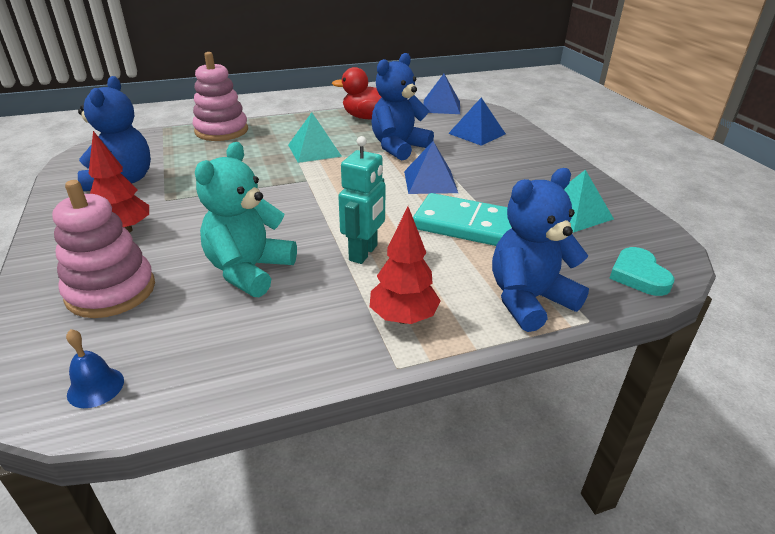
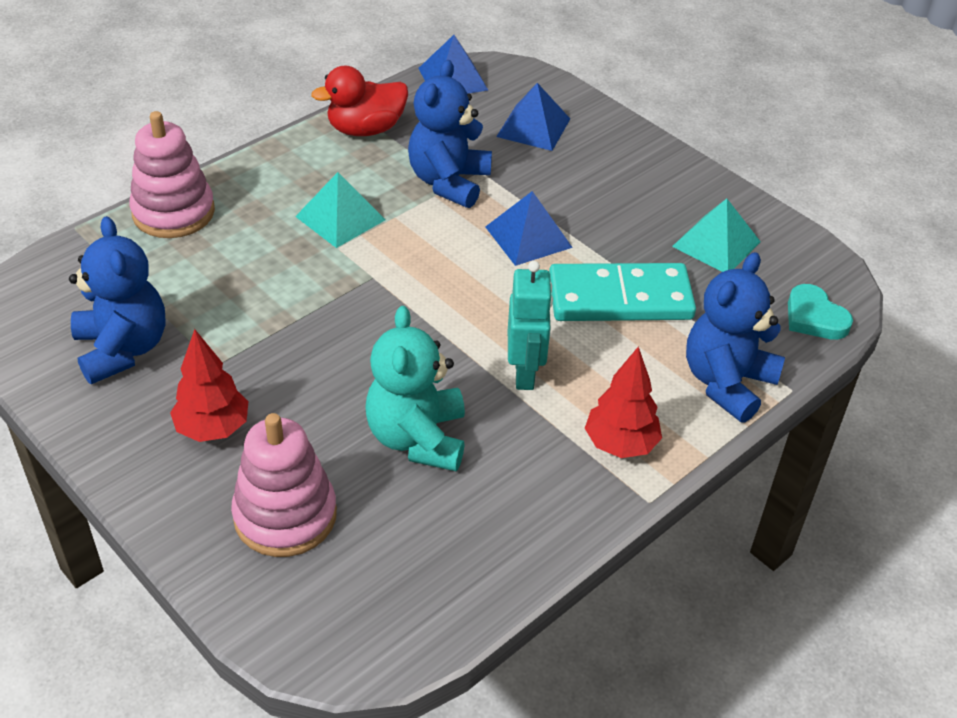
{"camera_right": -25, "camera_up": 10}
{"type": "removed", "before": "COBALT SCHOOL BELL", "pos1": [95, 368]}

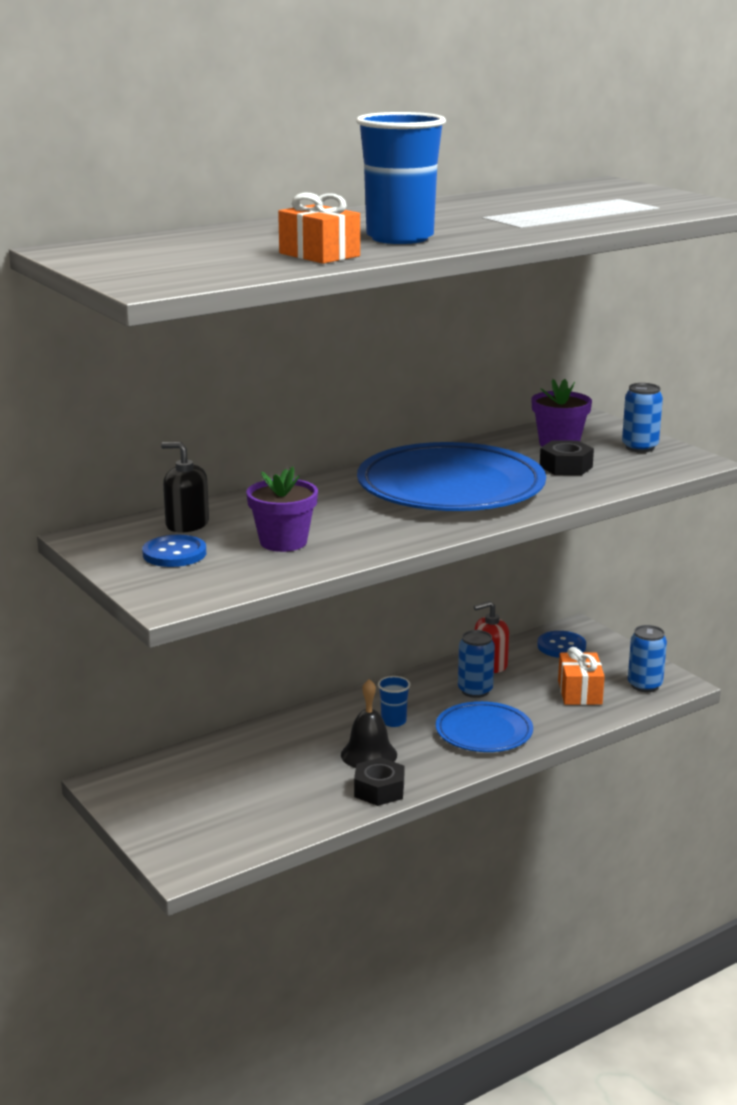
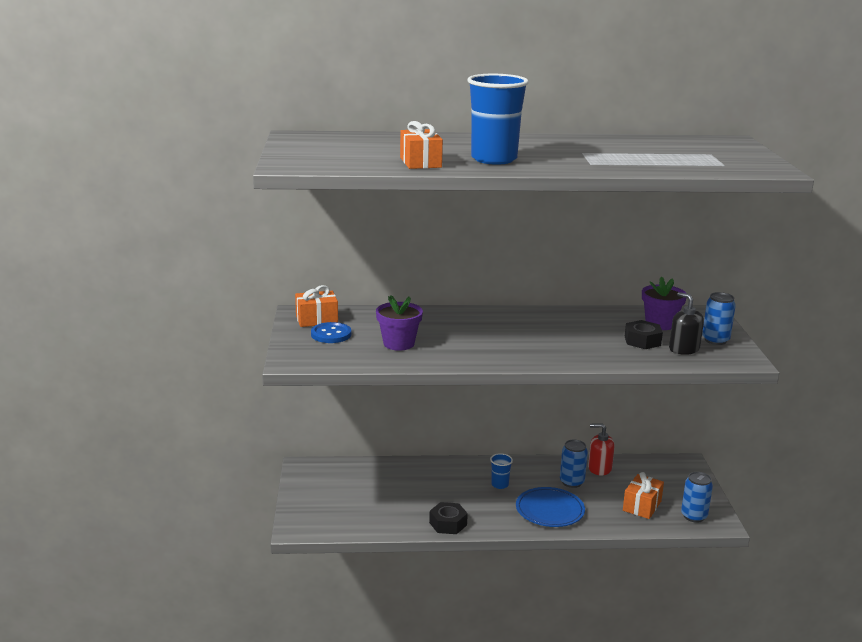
{"camera_right": 30, "camera_up": 0}
{"type": "removed", "before": "JET-BLACK SCHOOL BELL", "pos1": [369, 723]}
{"type": "removed", "before": "COBALT DINNER PLATE", "pos1": [451, 476]}
{"type": "removed", "before": "COBALT SEWING BUTTON", "pos1": [561, 644]}
{"type": "added", "after": "BRIGHT ORANGE PRESENT", "pos2": [316, 306]}
{"type": "moved", "before": "JET-BLACK SOAP PUMP", "pos1": [185, 487], "pos2": [686, 323]}

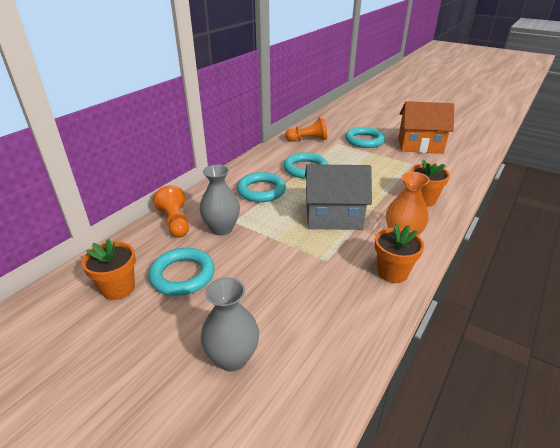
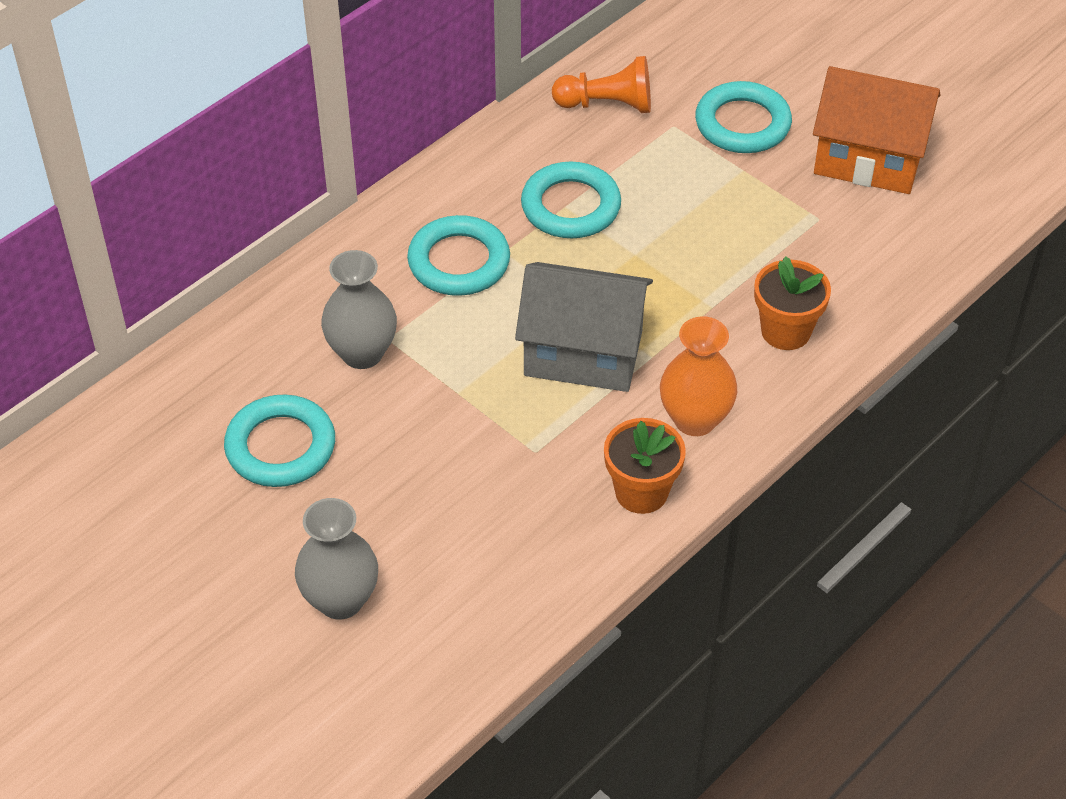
{"camera_right": 10, "camera_up": 15}
{"type": "removed", "before": "BRIGHT ORANGE POTTED PLANT", "pos1": [109, 269]}
{"type": "removed", "before": "BRIGHT ORANGE CHESS PAWN", "pos1": [171, 211]}

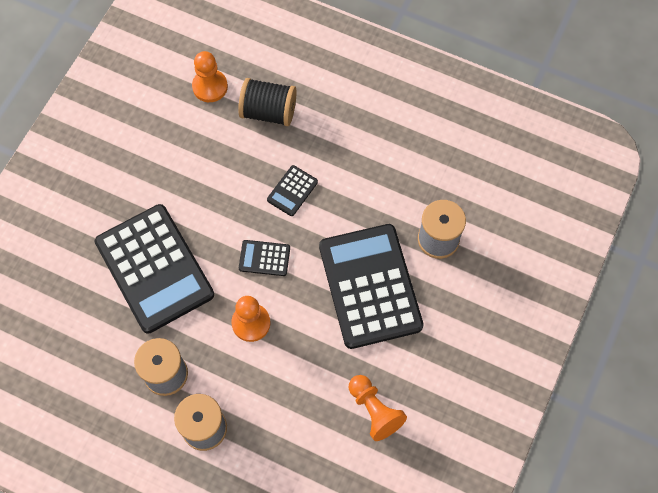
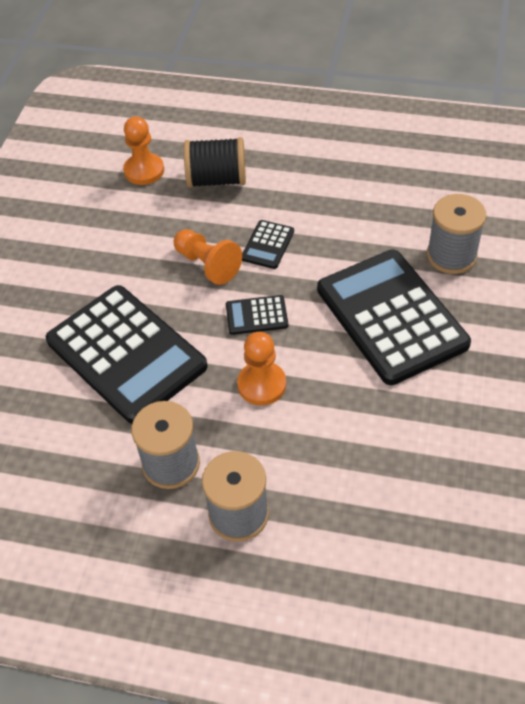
{"camera_right": -10, "camera_up": -15}
{"type": "moved", "before": "BRIGHT ORANGE CHESS PAWN", "pos1": [378, 408], "pos2": [208, 257]}

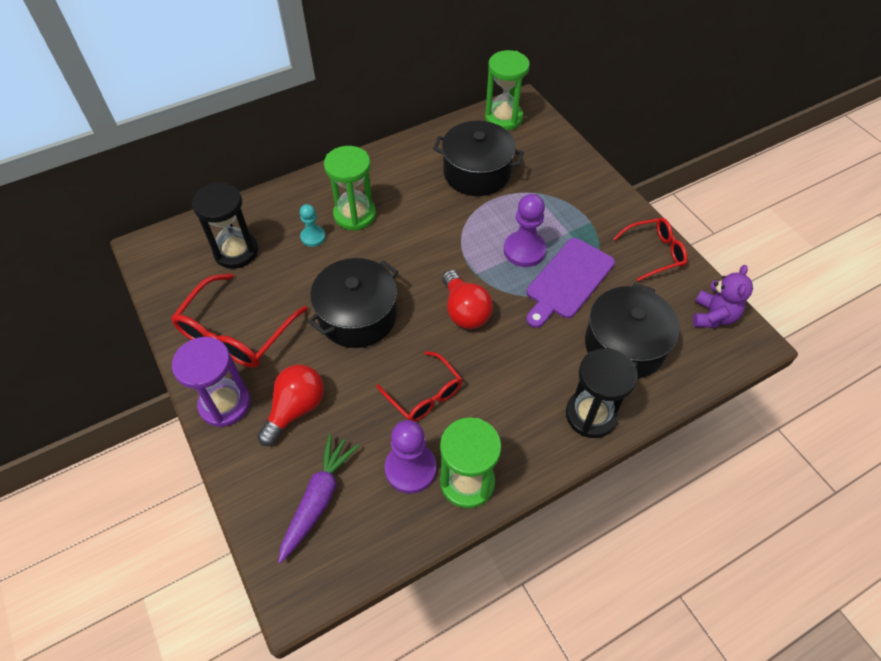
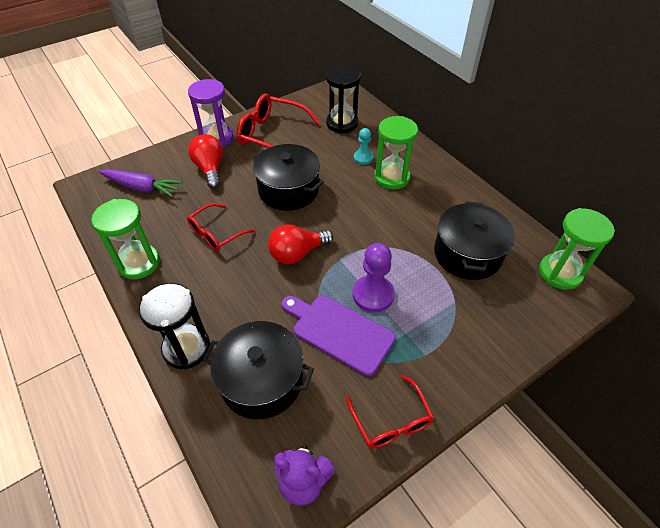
{"camera_right": 85, "camera_up": -5}
{"type": "removed", "before": "ROYAL PURPLE CHESS PAWN", "pos1": [410, 457]}
{"type": "turned", "before": "SCARLET BULB", "pos1": [290, 405], "pos2": [205, 161], "turn": -135}

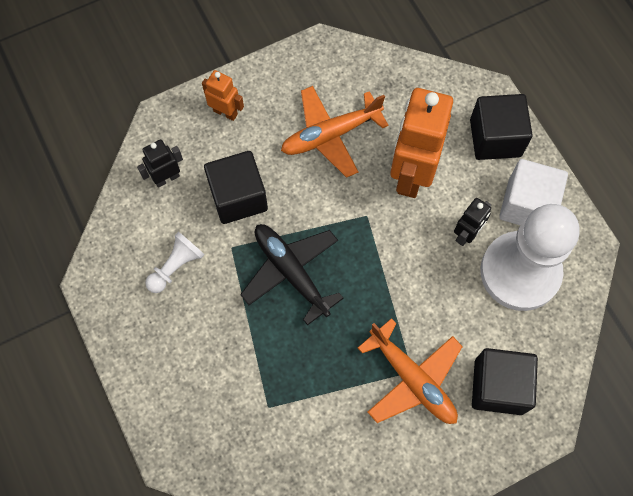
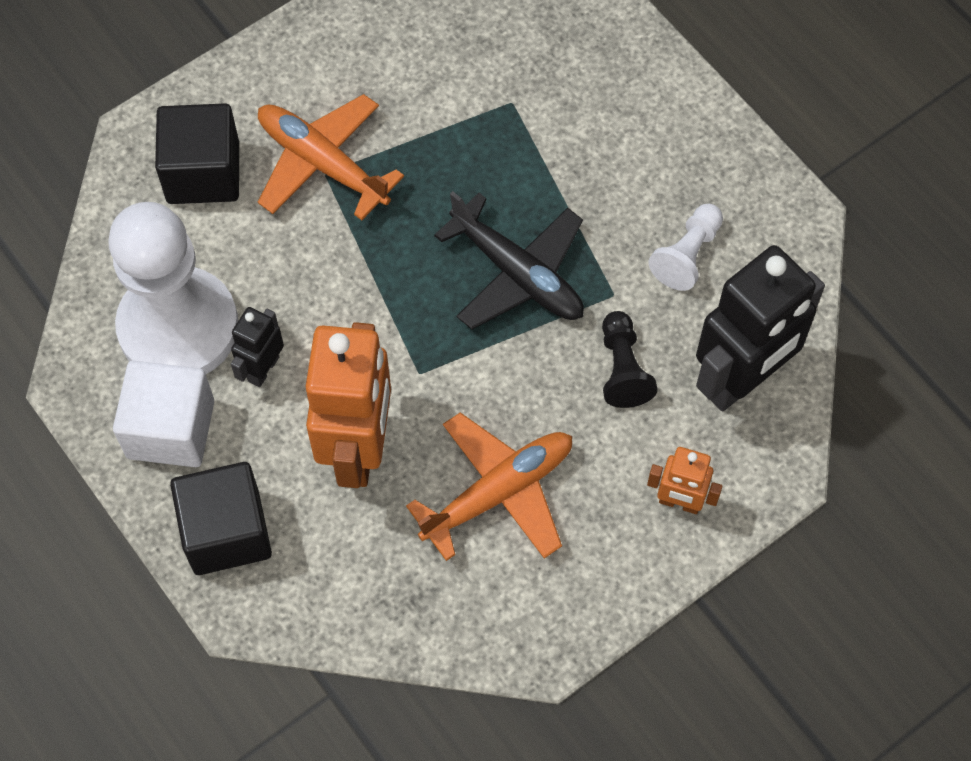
{"camera_right": 170, "camera_up": -5}
{"type": "replaced", "before": "JET-BLACK CUBE", "after": "JET-BLACK CHESS PAWN", "pos1": [236, 187], "pos2": [629, 359]}
{"type": "resized", "before": "JET-BLACK ROBOT FIGURE", "pos1": [160, 163], "pos2": [760, 328], "scale": 2.04}

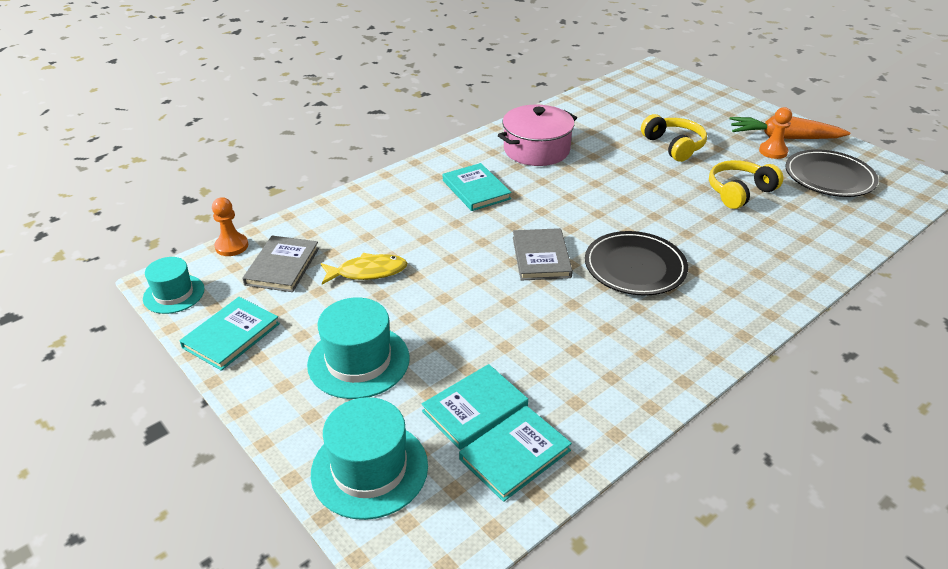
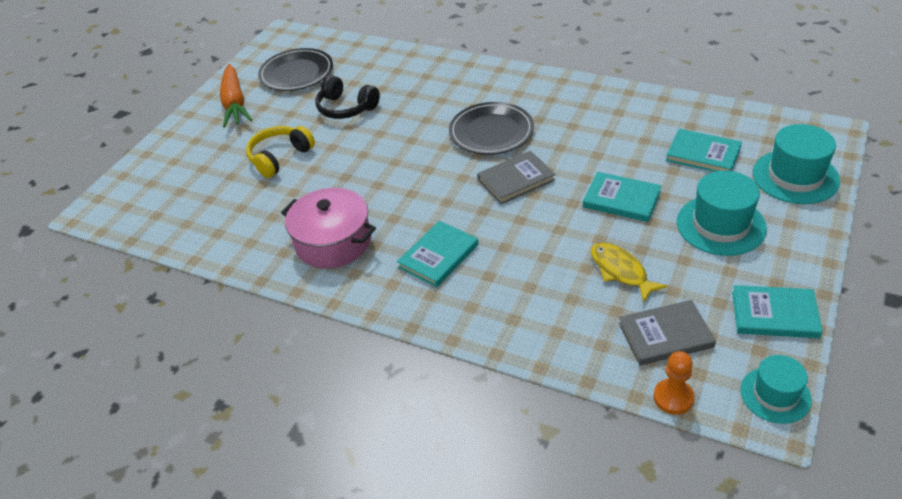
{"camera_right": -110, "camera_up": 5}
{"type": "removed", "before": "BRIGHT ORANGE CHESS PAWN", "pos1": [775, 133]}
{"type": "moved", "before": "TEAL BOOK", "pos1": [515, 453], "pos2": [622, 197]}
{"type": "recoloured", "before": "BRIGHT YELLOW HEADSET", "after": "JET-BLACK HEADSET", "pos1": [746, 184], "pos2": [347, 97]}

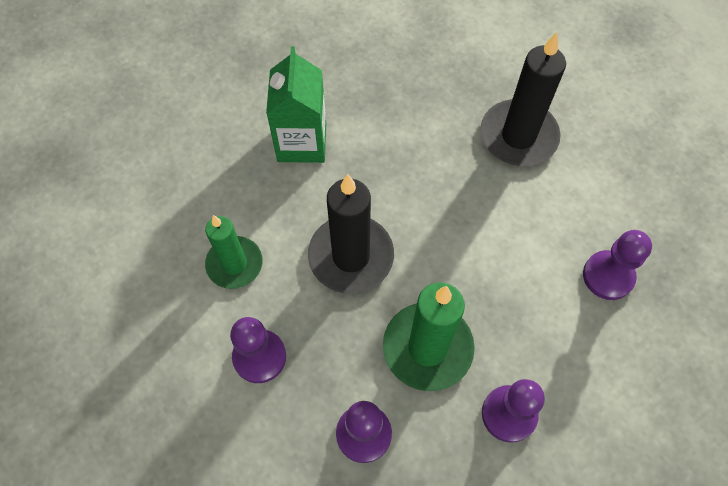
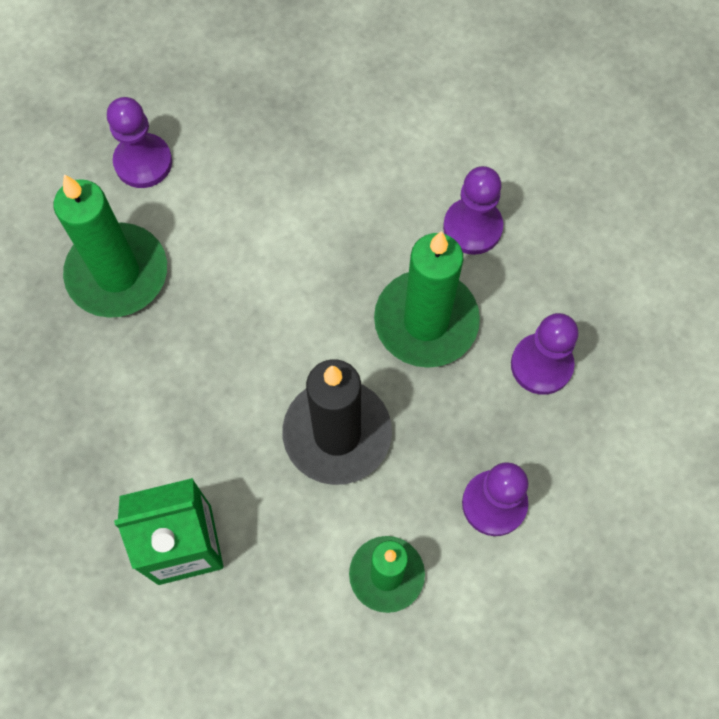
{"camera_right": -105, "camera_up": 5}
{"type": "moved", "before": "ROYAL PURPLE CHESS PAWN", "pos1": [617, 265], "pos2": [139, 142]}
{"type": "recoloured", "before": "JET-BLACK PILLAR CANDLE", "after": "LEAF-GREEN PILLAR CANDLE", "pos1": [523, 99], "pos2": [110, 246]}

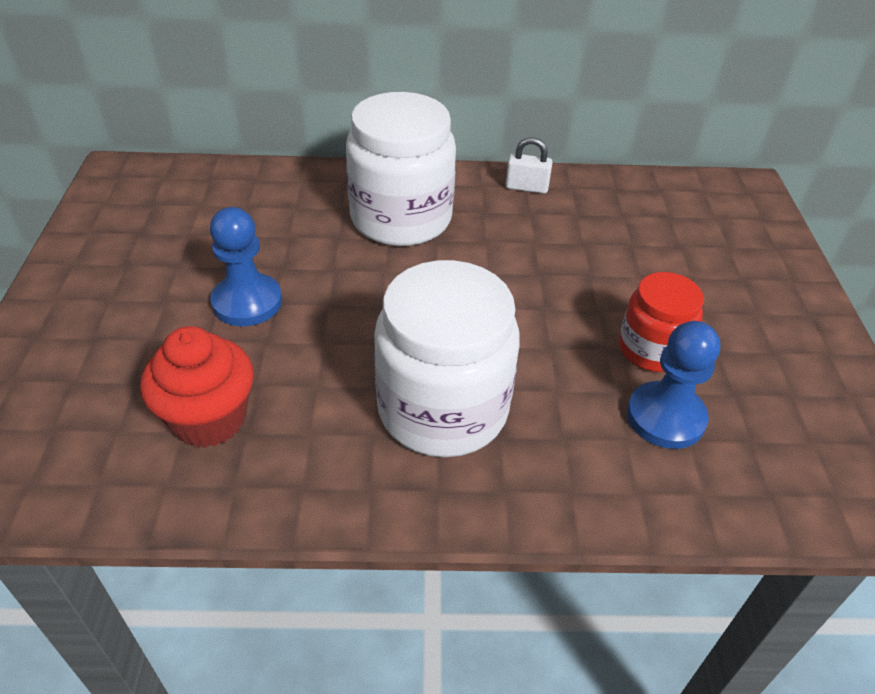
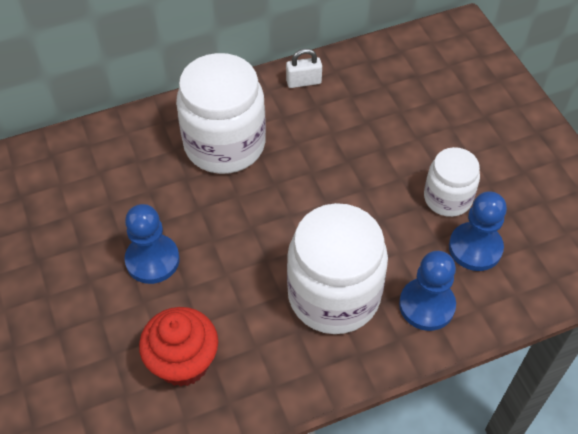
{"camera_right": -20, "camera_up": 10}
{"type": "added", "after": "COBALT CHESS PAWN", "pos2": [427, 291]}
{"type": "recoloured", "before": "SCARLET PRESERVE JAR", "after": "WHITE PRESERVE JAR", "pos1": [661, 322], "pos2": [452, 182]}

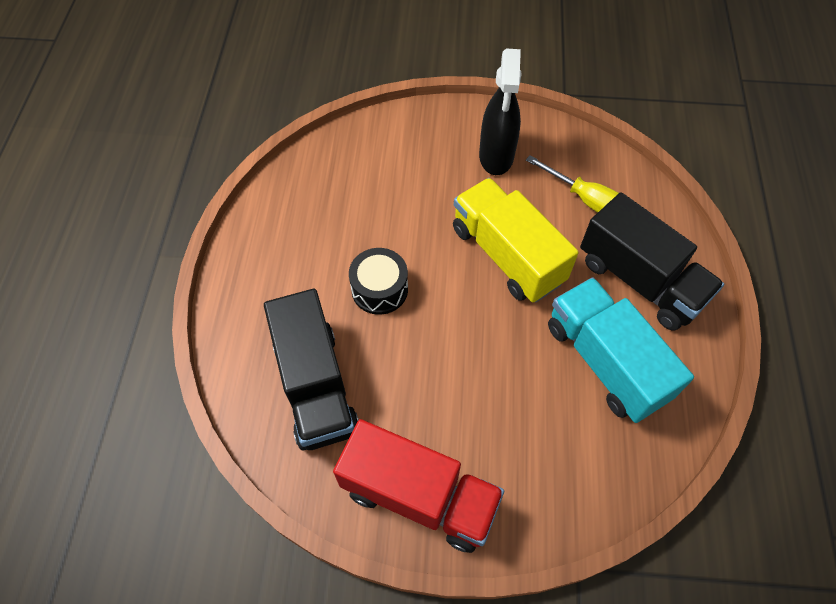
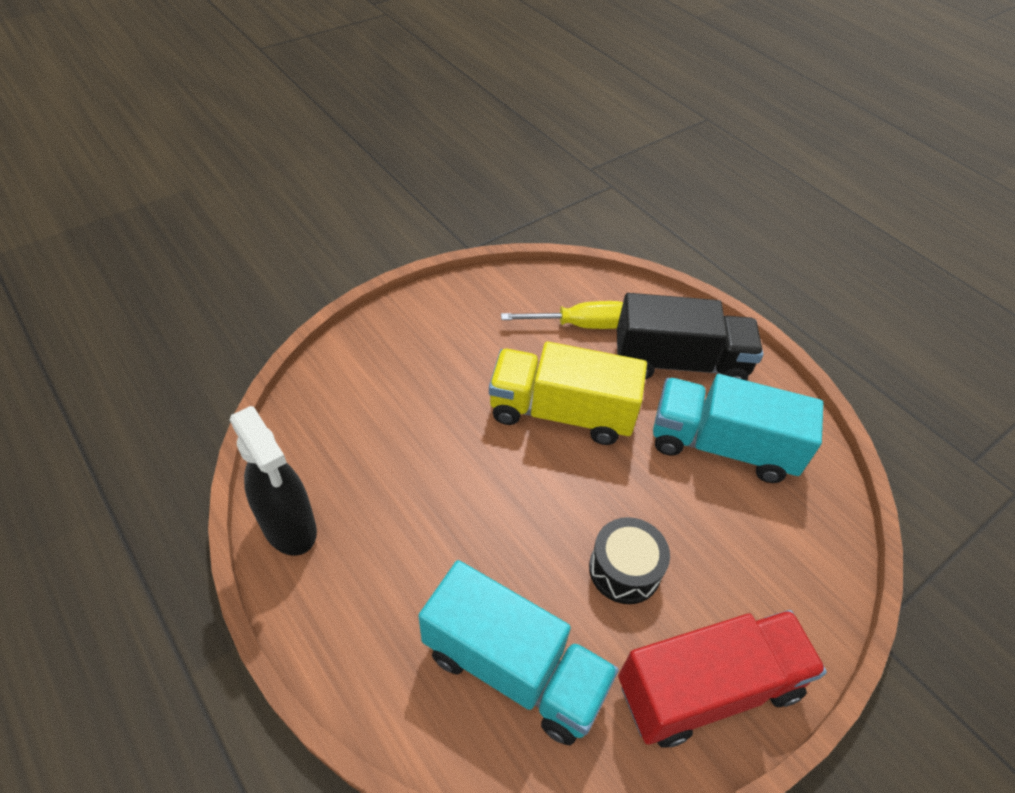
{"camera_right": -45, "camera_up": -10}
{"type": "moved", "before": "JET-BLACK SNARE DRUM", "pos1": [378, 281], "pos2": [629, 560]}
{"type": "moved", "before": "JET-BLACK SPRAY CLEANER", "pos1": [500, 111], "pos2": [273, 481]}
{"type": "recoloured", "before": "JET-BLACK TOY TRUCK", "after": "TEAL TOY TRUCK", "pos1": [311, 369], "pos2": [518, 652]}

